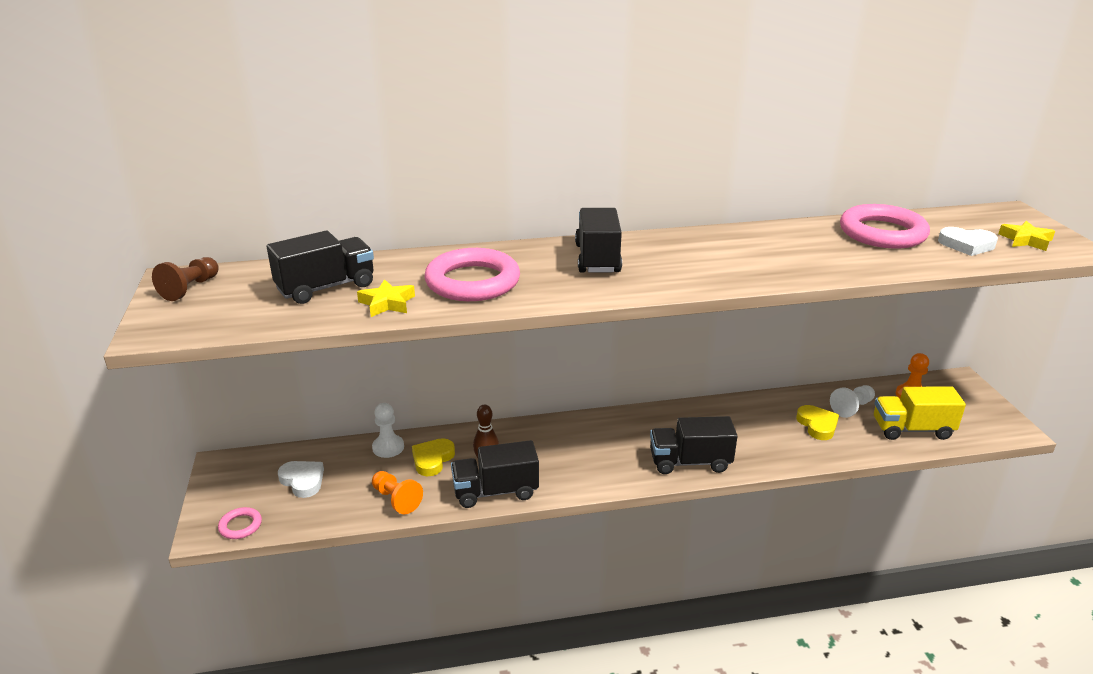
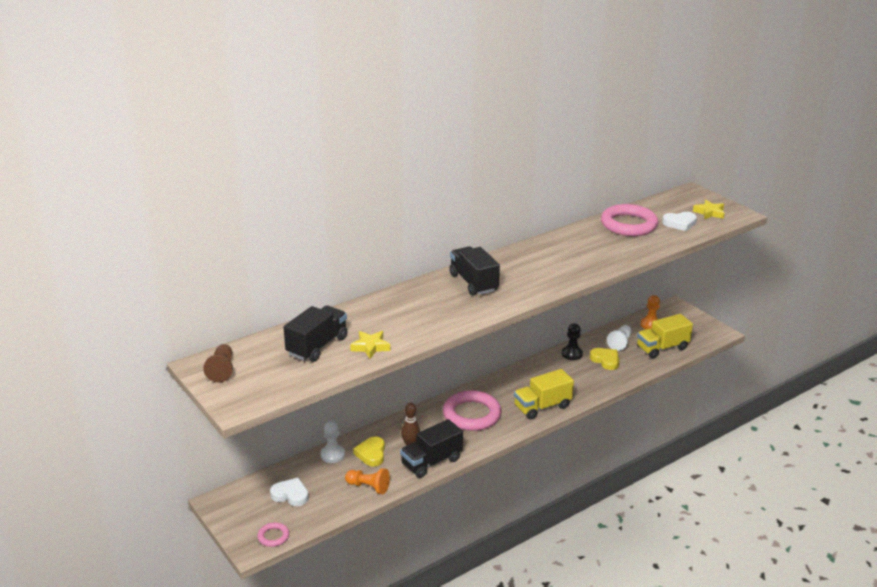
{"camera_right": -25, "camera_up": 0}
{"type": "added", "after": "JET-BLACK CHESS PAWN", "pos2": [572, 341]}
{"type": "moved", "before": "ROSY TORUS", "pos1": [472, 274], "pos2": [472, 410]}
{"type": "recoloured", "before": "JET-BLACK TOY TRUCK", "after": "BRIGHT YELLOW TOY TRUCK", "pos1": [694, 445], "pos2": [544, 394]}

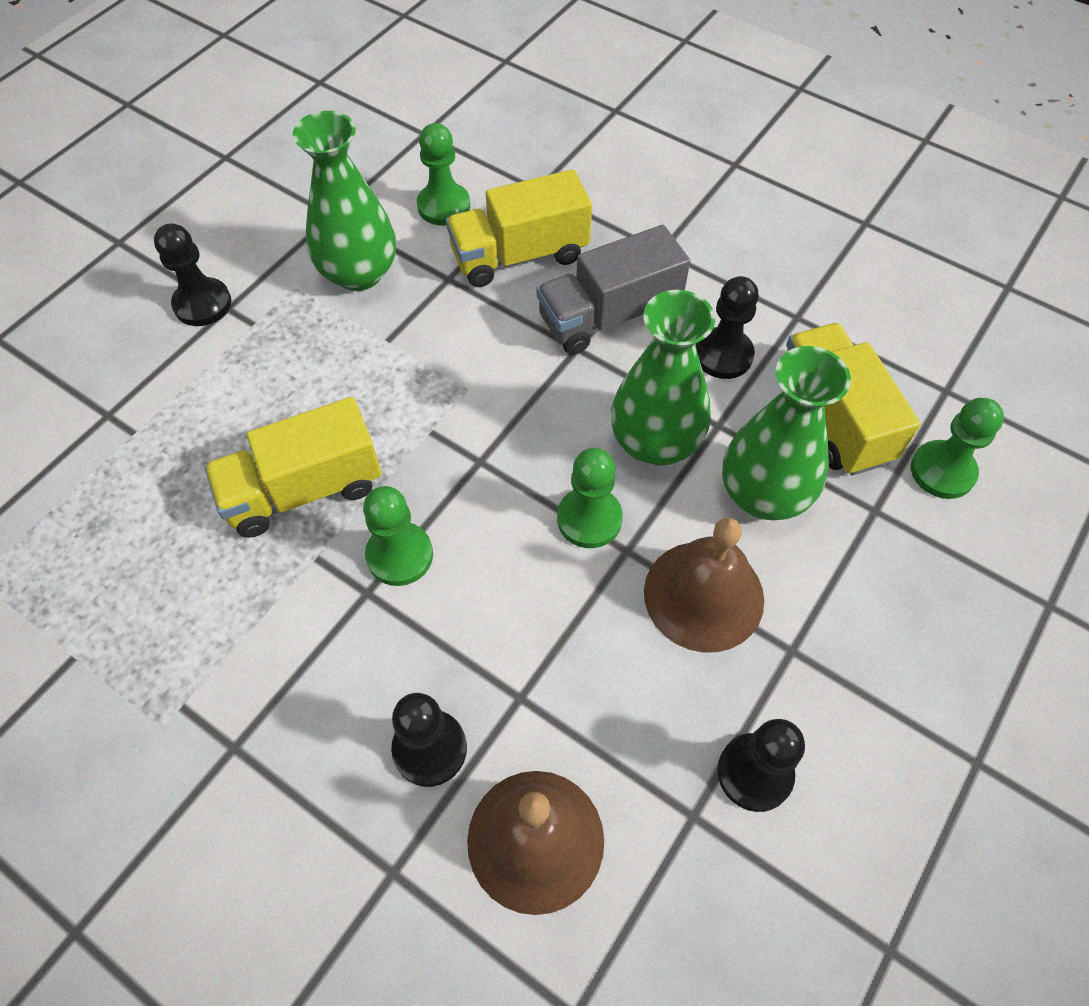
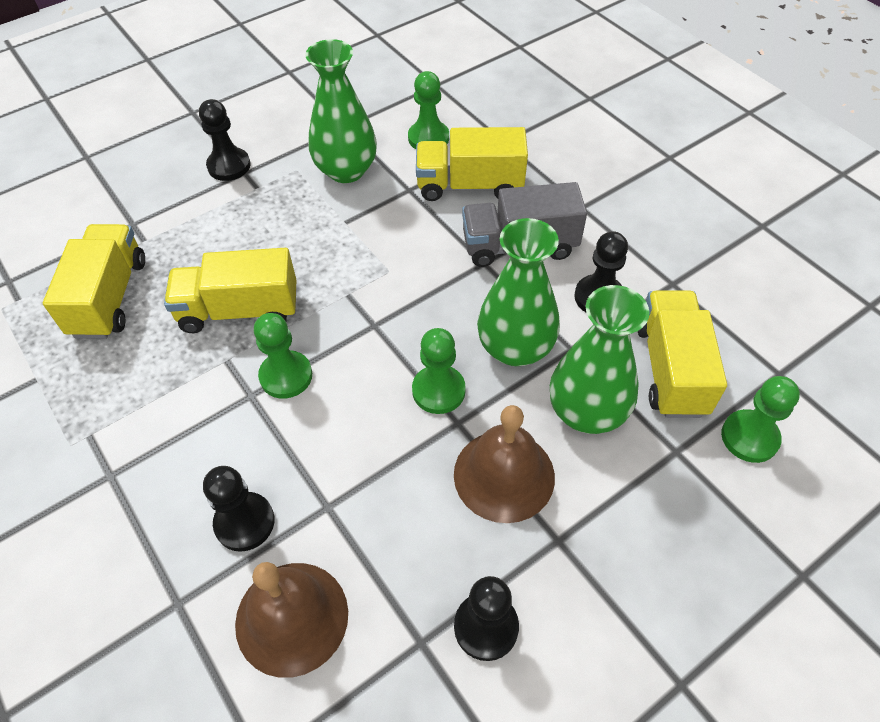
{"camera_right": 20, "camera_up": -5}
{"type": "added", "after": "BRIGHT YELLOW TOY TRUCK", "pos2": [94, 281]}

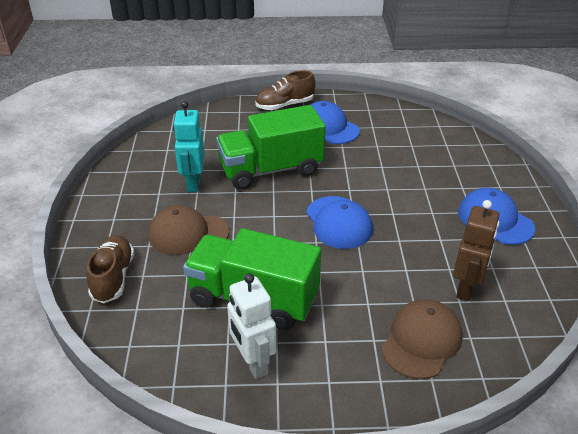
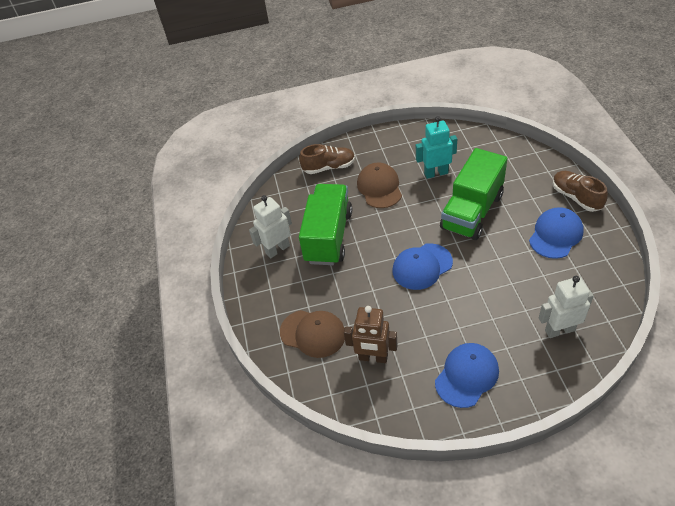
{"camera_right": 85, "camera_up": 10}
{"type": "added", "after": "WHITE ROBOT FIGURE", "pos2": [566, 307]}
{"type": "turned", "before": "LEAF-GREEN TOY TRUCK", "pos1": [271, 147], "pos2": [473, 194], "turn": -120}

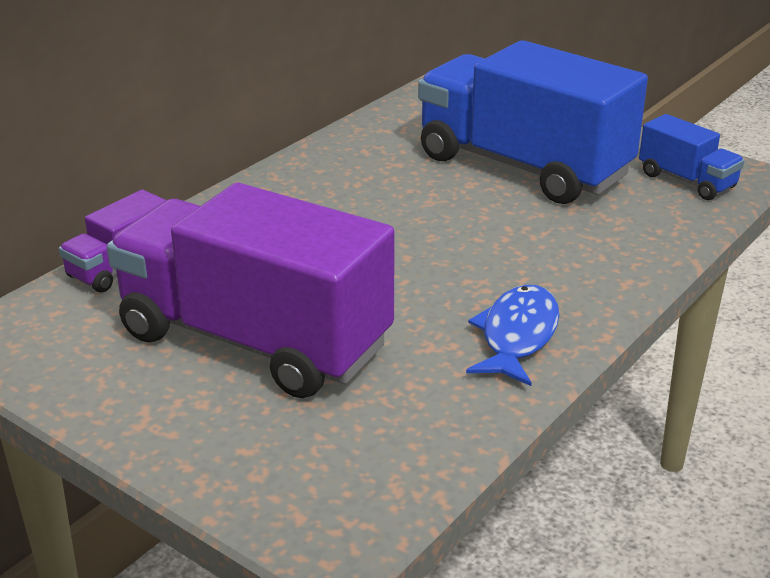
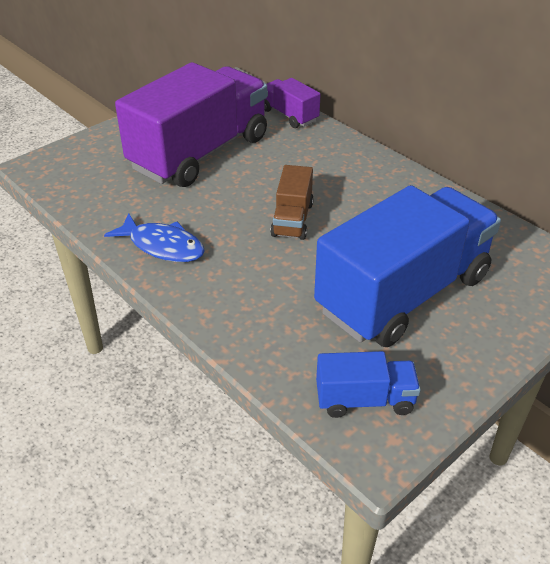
{"camera_right": 100, "camera_up": 10}
{"type": "added", "after": "BROWN TOY TRUCK", "pos2": [292, 202]}
{"type": "turned", "before": "COBALT TOY TRUCK", "pos1": [692, 157], "pos2": [368, 384], "turn": -150}

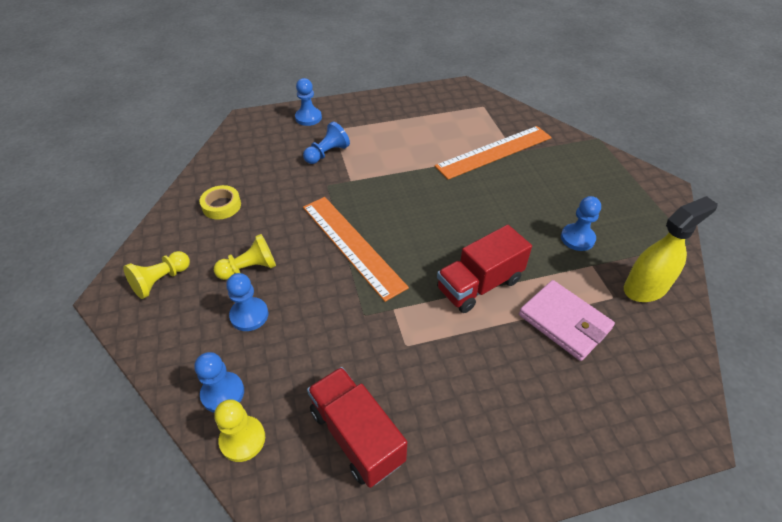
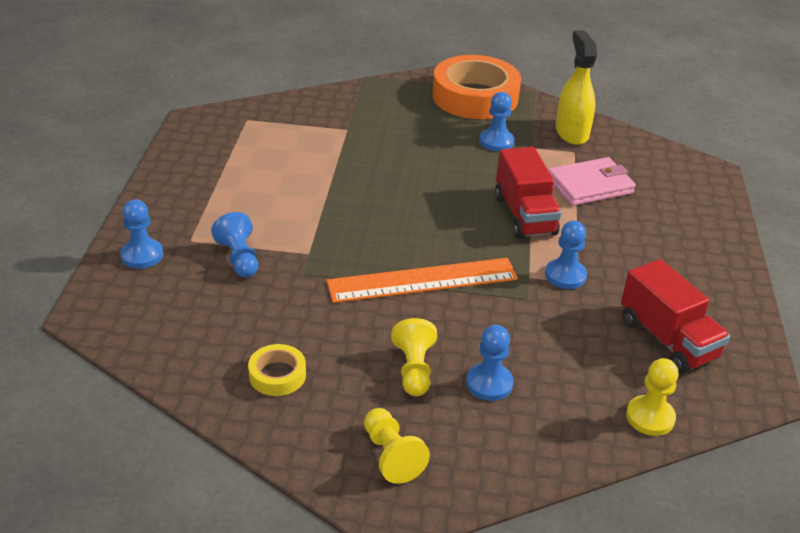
{"camera_right": -70, "camera_up": -10}
{"type": "removed", "before": "BRIGHT ORANGE STRAIGHTEDGE", "pos1": [493, 152]}
{"type": "added", "after": "BRIGHT ORANGE TAPE", "pos2": [477, 87]}
{"type": "moved", "before": "COBALT CHESS PAWN", "pos1": [219, 382], "pos2": [566, 255]}
{"type": "turned", "before": "SCARLET TOY TRUCK", "pos1": [357, 427], "pos2": [675, 316], "turn": -105}

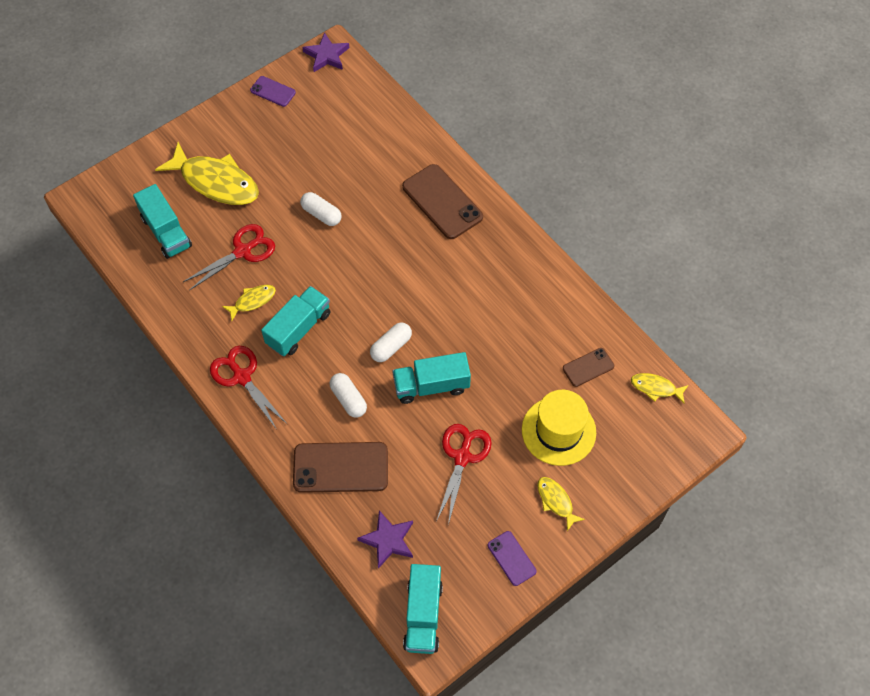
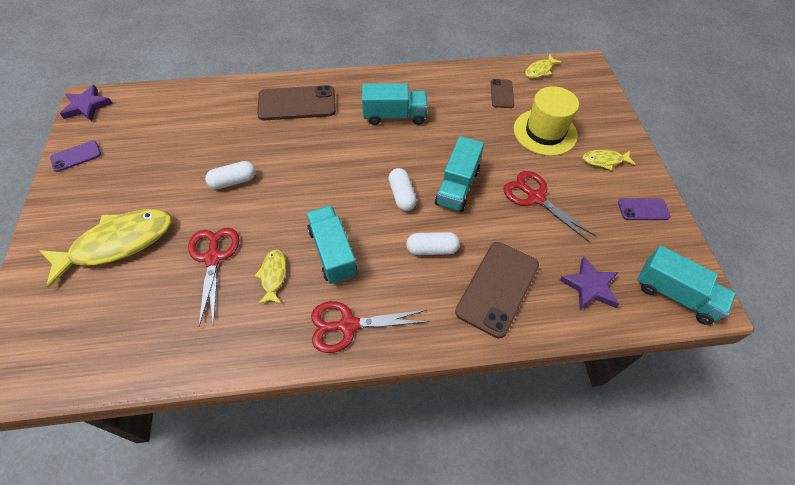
{"camera_right": -60, "camera_up": -5}
{"type": "moved", "before": "TEAL TOY TRUCK", "pos1": [162, 221], "pos2": [395, 104]}

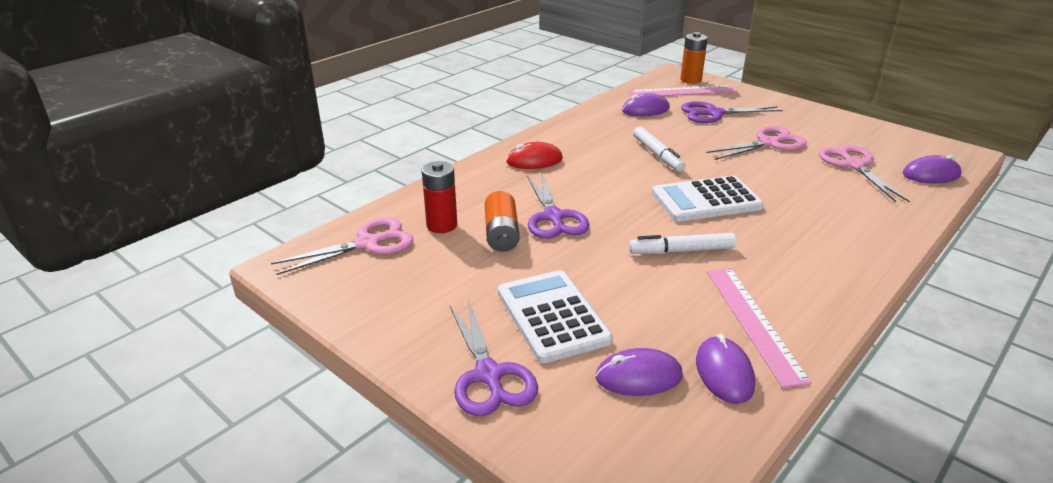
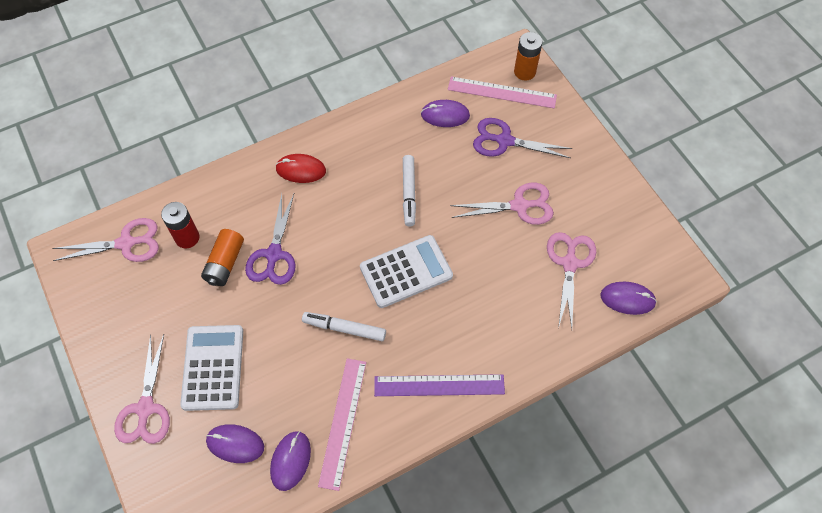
{"camera_right": 20, "camera_up": 30}
{"type": "added", "after": "ROYAL PURPLE STRAIGHTEDGE", "pos2": [439, 385]}
{"type": "recoloured", "before": "ROYAL PURPLE SHEARS", "after": "ROSY SHEARS", "pos1": [493, 358], "pos2": [142, 389]}
{"type": "turned", "before": "WHITE ADDING MACHINE", "pos1": [708, 198], "pos2": [406, 271], "turn": 150}

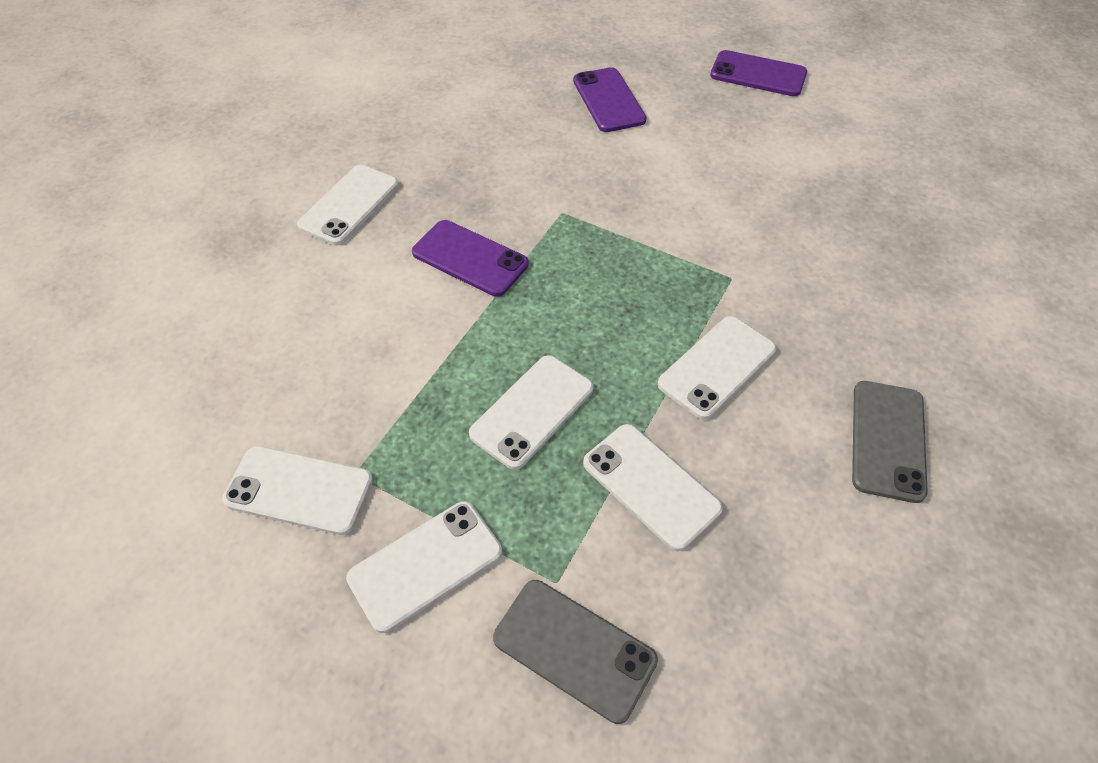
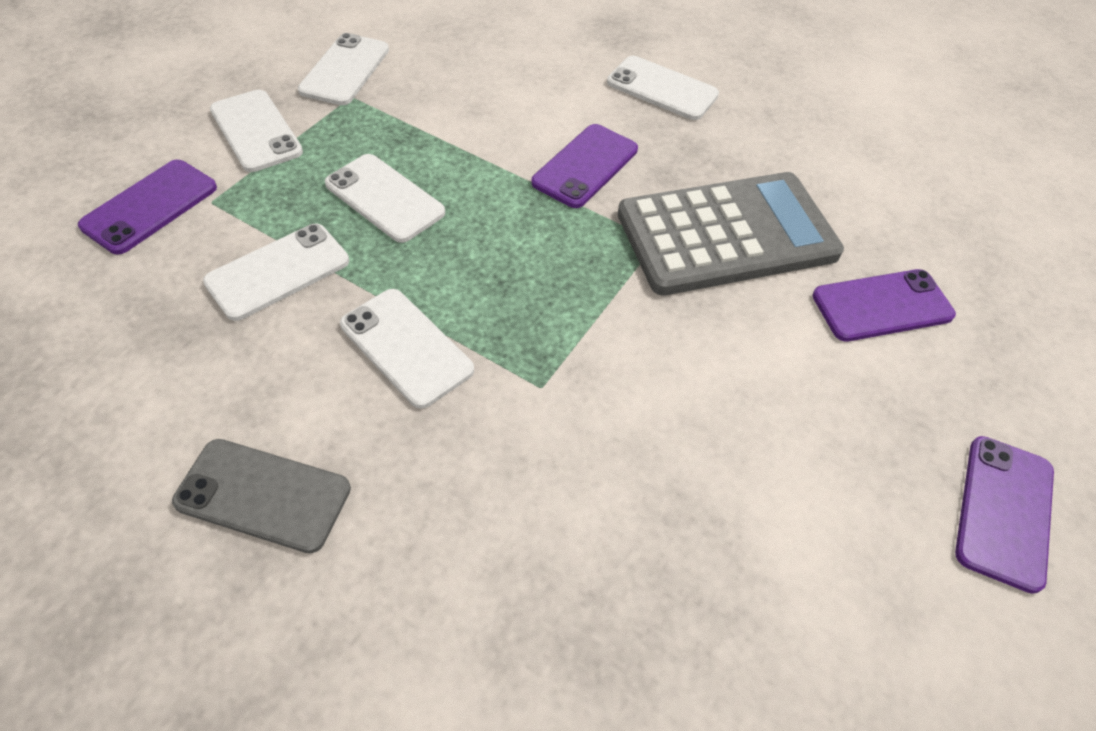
{"camera_right": 90, "camera_up": 0}
{"type": "added", "after": "ASH-GREY ADDING MACHINE", "pos2": [731, 234]}
{"type": "recoloured", "before": "ASH-GREY SMARTPHONE", "after": "ROYAL PURPLE SMARTPHONE", "pos1": [575, 652], "pos2": [147, 207]}

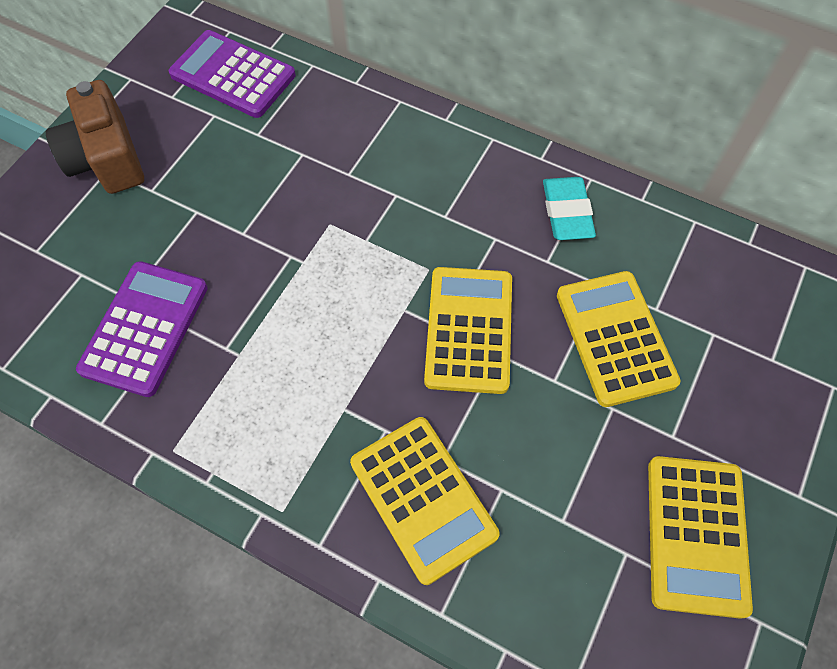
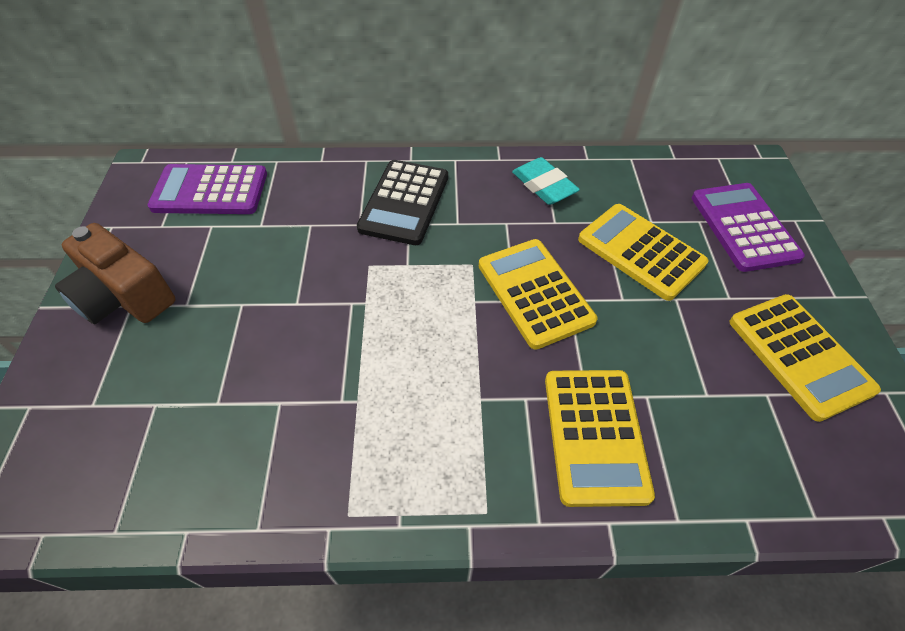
{"camera_right": -30, "camera_up": -10}
{"type": "added", "after": "JET-BLACK ADDING MACHINE", "pos2": [402, 202]}
{"type": "moved", "before": "ROYAL PURPLE ADDING MACHINE", "pos1": [142, 329], "pos2": [748, 227]}
{"type": "turned", "before": "BRIGHT YELLOW ADDING MACHINE", "pos1": [425, 501], "pos2": [600, 438], "turn": 60}

